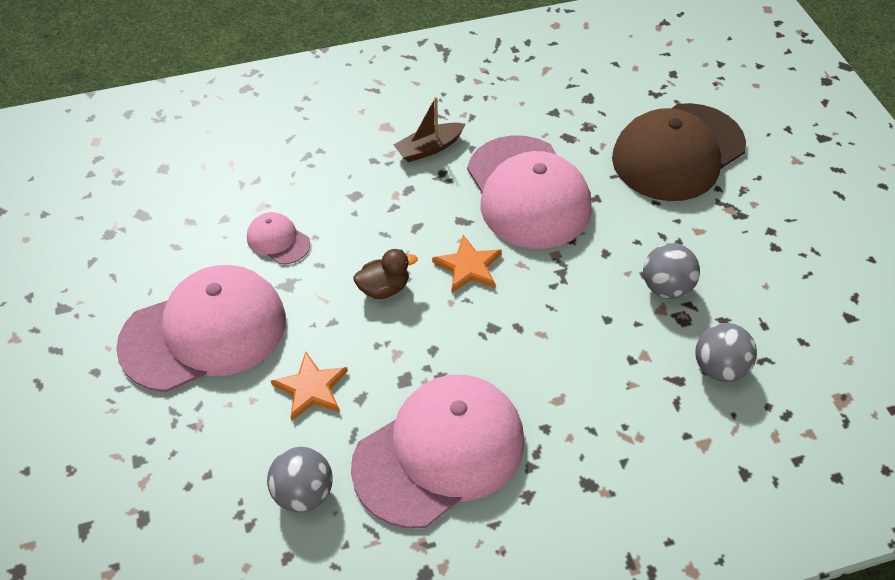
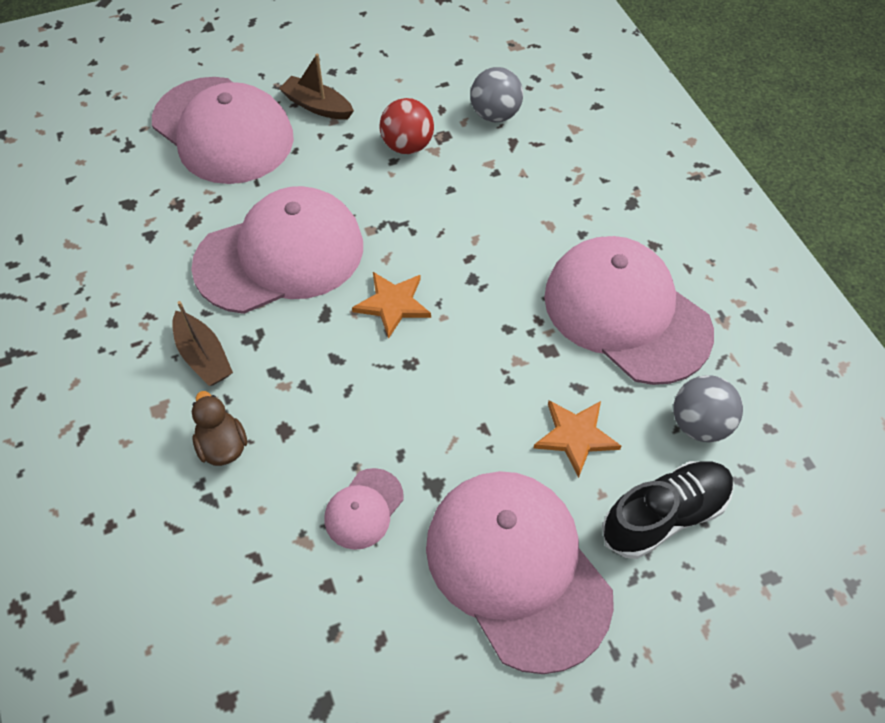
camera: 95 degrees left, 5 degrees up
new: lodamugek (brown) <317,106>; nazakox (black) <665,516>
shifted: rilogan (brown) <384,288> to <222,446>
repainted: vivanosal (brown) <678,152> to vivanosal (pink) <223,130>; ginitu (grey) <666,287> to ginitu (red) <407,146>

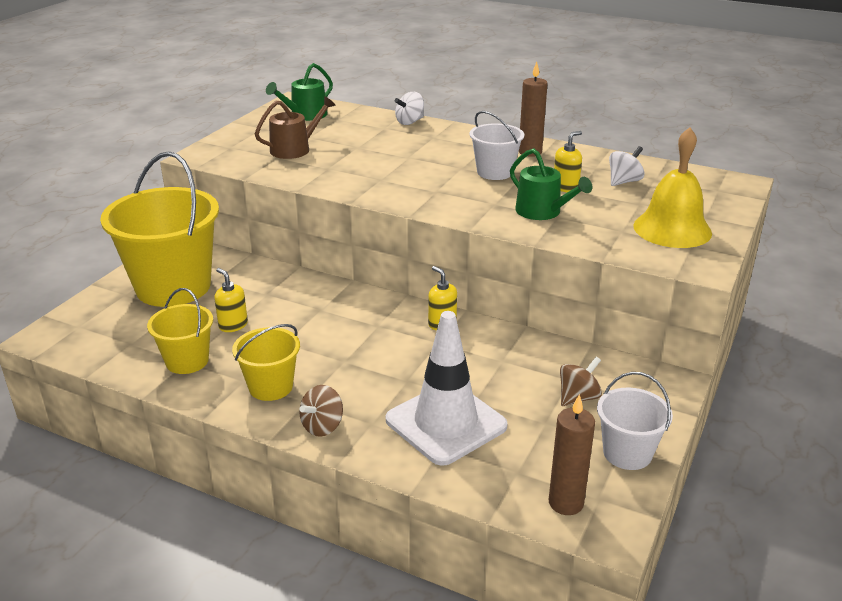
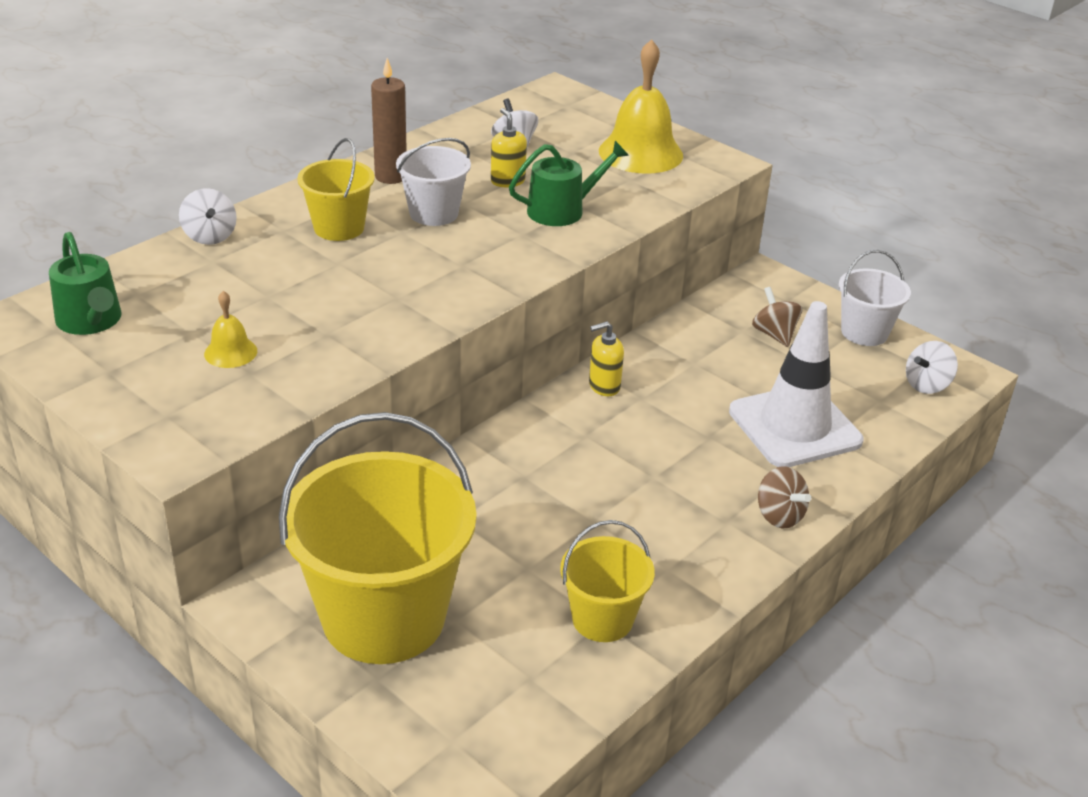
camera: 75 degrees left, 5 degrees up
gone: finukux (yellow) <233,325>
shifted: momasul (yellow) <270,387> to <339,228>
swapped: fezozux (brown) <294,149> to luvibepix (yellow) <230,352>; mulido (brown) <566,503> to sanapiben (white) <927,385>

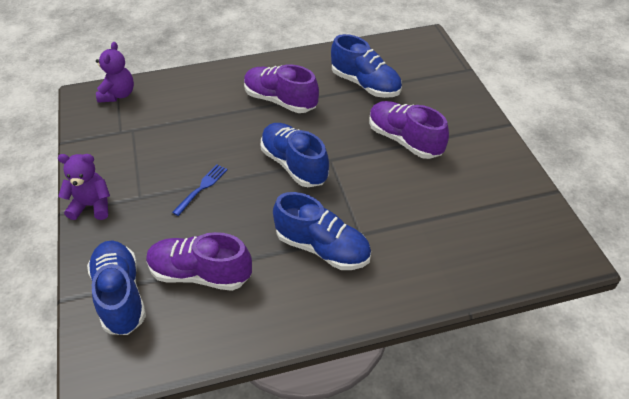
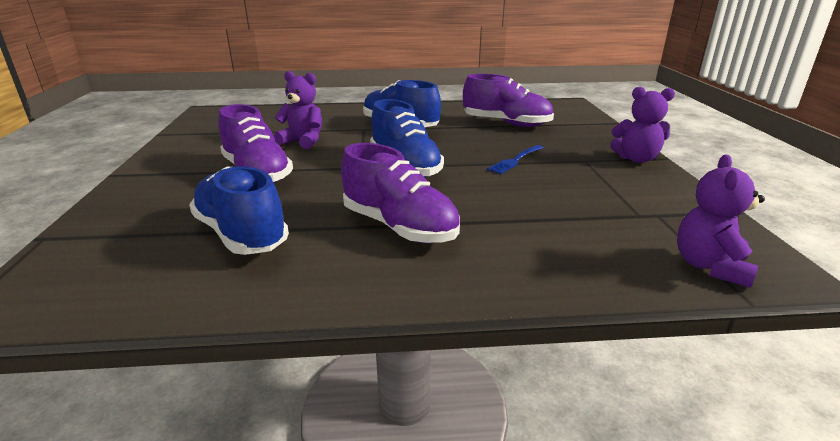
camera: 170 degrees left, 20 degrees down
gone: nazakox (blue) <120,295>
new: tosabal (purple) <303,141>

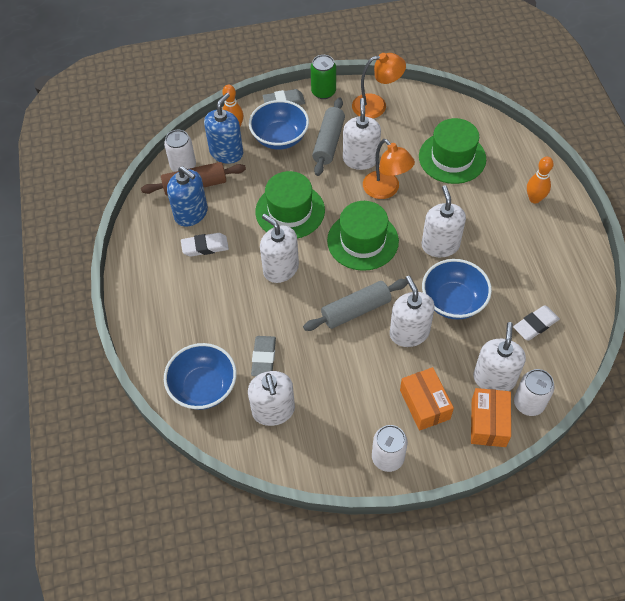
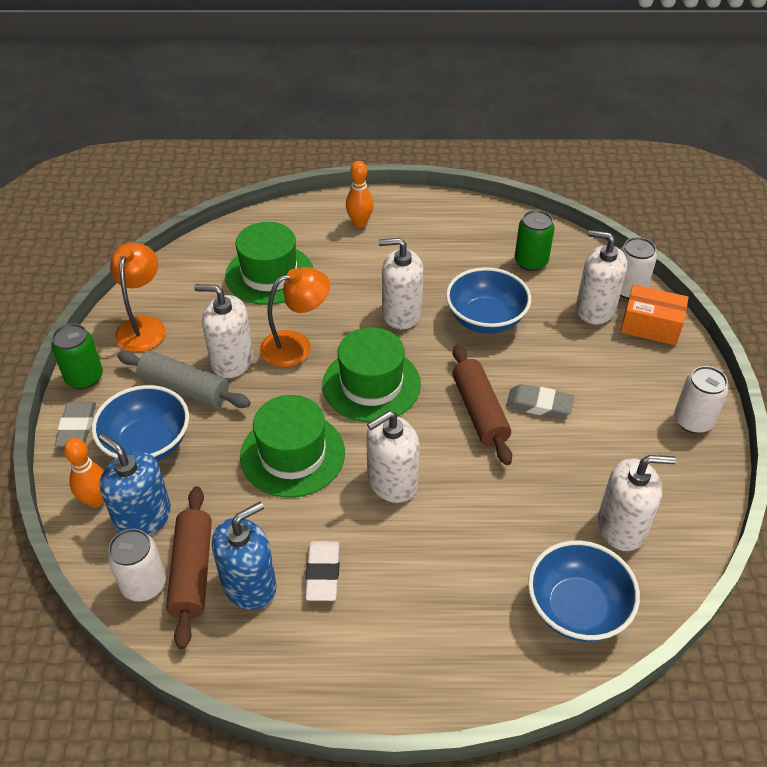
camera: 80 degrees left, 10 degrees down
gone: finukux (white) <409,333>; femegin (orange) <425,404>
shifted: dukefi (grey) <264,358> to <539,405>
swapped: dukefi (white) <535,325> to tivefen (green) <531,262>
repainted: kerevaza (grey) <356,310> to kerevaza (brown) <479,411>

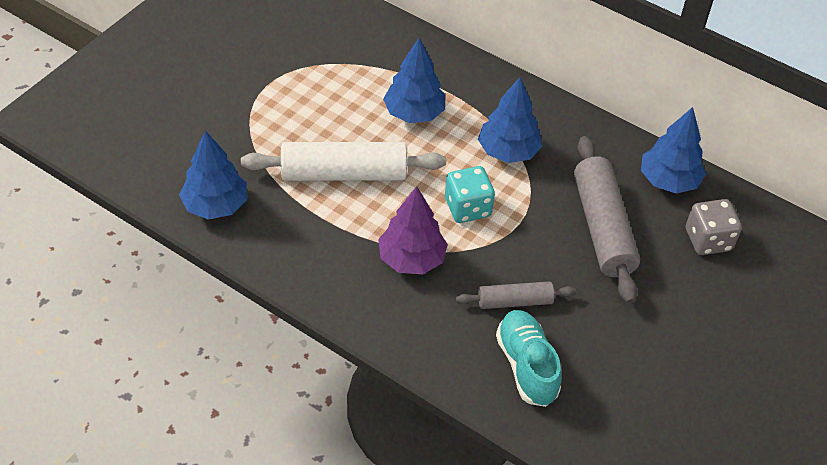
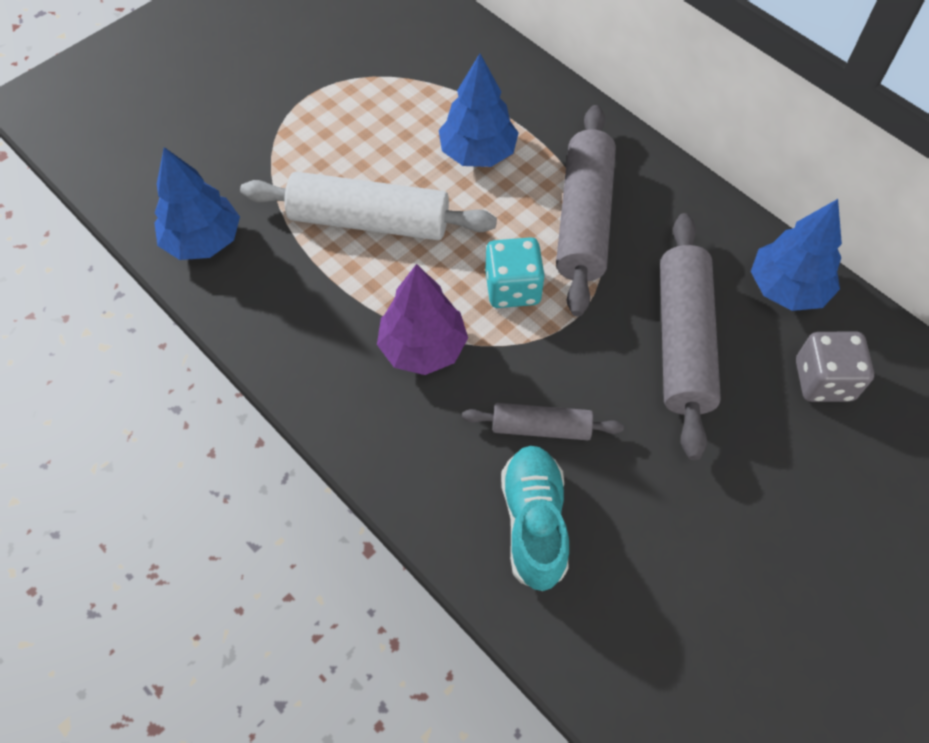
camera: 15 degrees right, 10 degrees up
swapped: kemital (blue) <508,151> to kerevaza (grey) <584,219>

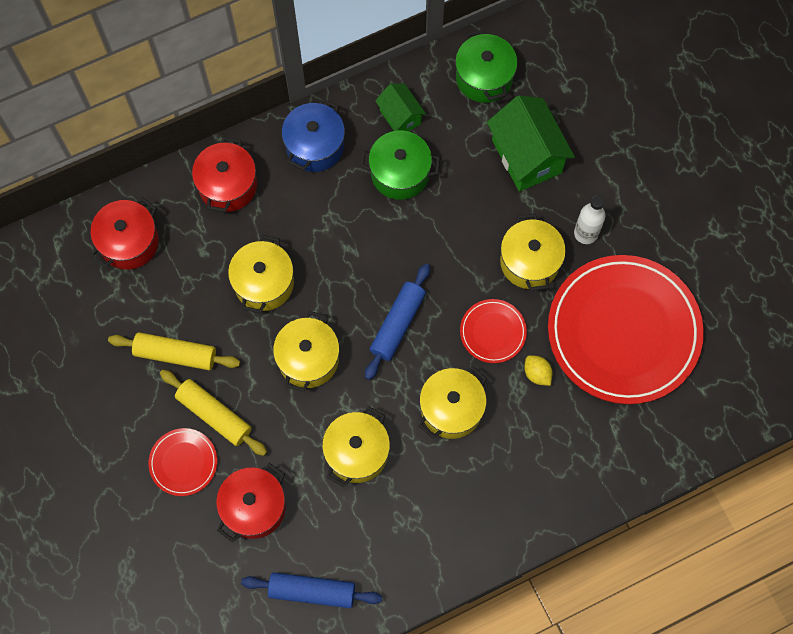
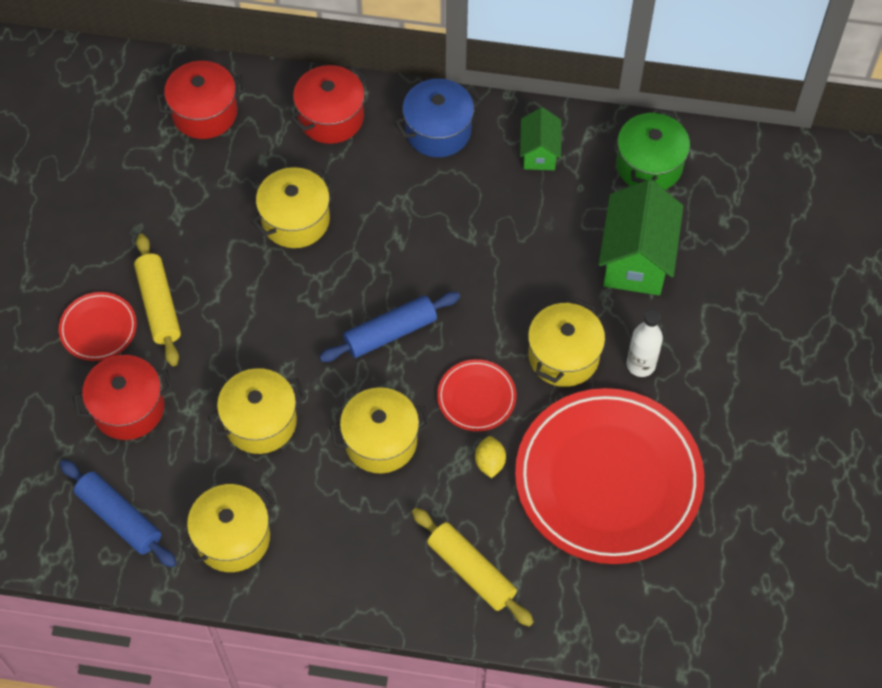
camera: 35 degrees right, 10 degrees down
gone: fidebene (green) <400,173>
shifted: fidebene (yellow) <308,359> to <233,538>; kerevaza (yellow) <175,354> to <471,571>

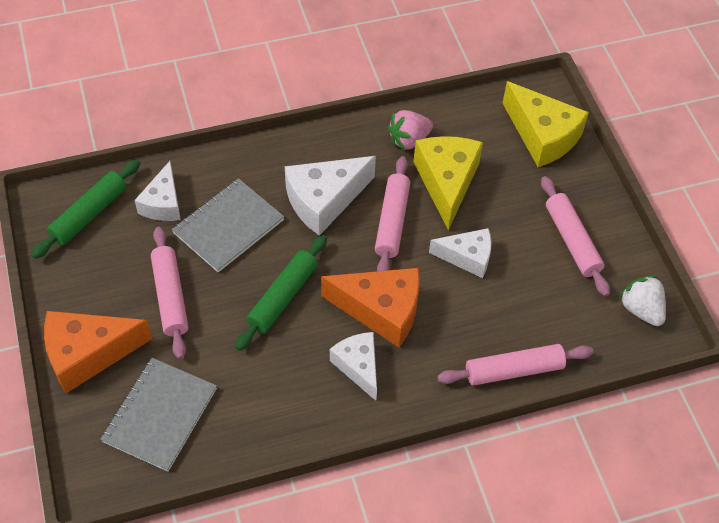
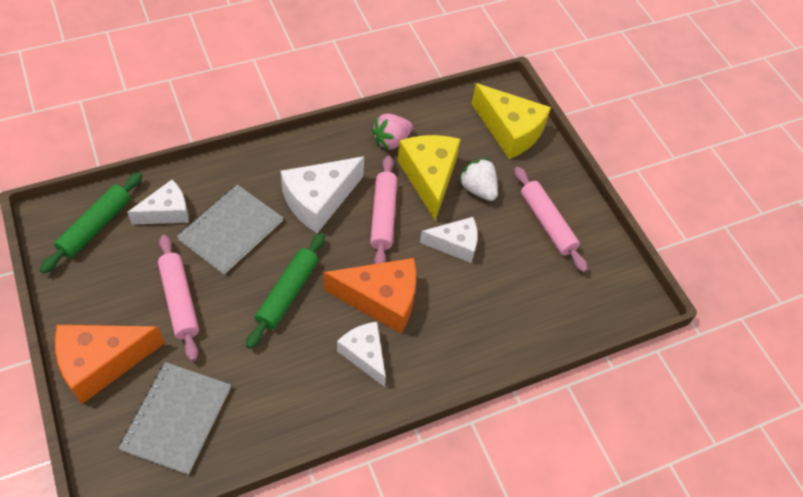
camera: 10 degrees left, 0 degrees up
gone: kerevaza (pink) <514,370>
shifted: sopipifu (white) <641,309> to <478,189>
rotated: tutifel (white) <163,203> = <167,212> 120 degrees counterclockwise

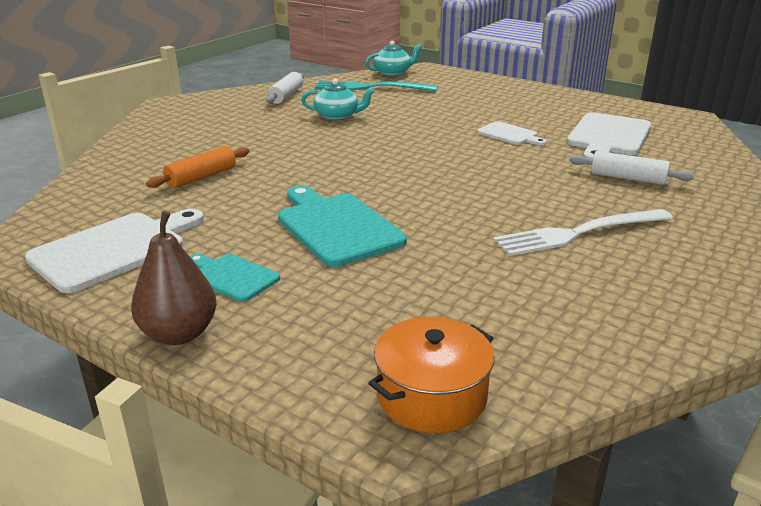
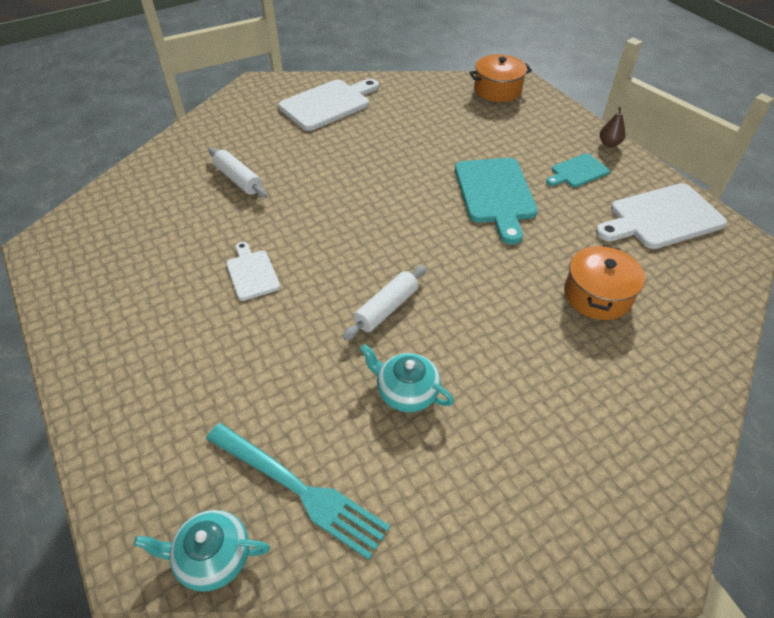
camera: 155 degrees left, 20 degrees up
gone: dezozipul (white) <578,233>
shifted: kerevaza (white) <286,96> to <386,308>; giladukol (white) <608,137> to <328,104>
swapped: kerevaza (orange) <201,177> to fidebene (orange) <597,295>
rotated: giladukol (turquoise) <232,276> = <577,172> 90 degrees clockwise
scaled: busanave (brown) <179,334> = <609,144> x0.56

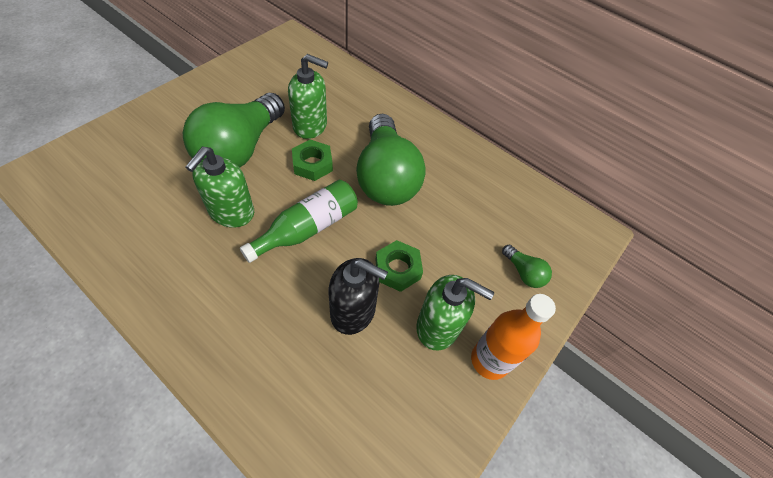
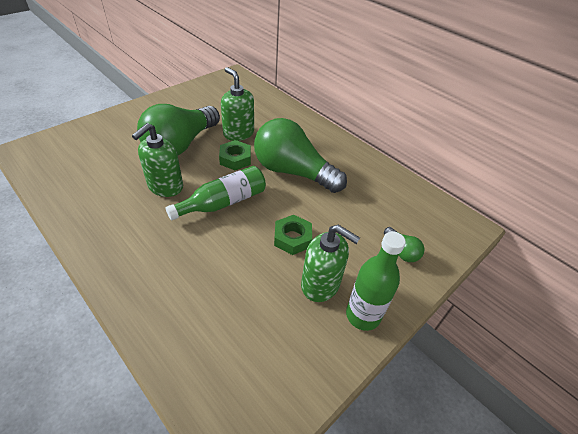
camera: 10 degrees right, 10 degrees down
gone: finukux (black) <353,311>
repainted: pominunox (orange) <489,360> to pominunox (green) <362,315>
rotated: finukux (green) <310,126> = <238,133> 150 degrees counterclockwise; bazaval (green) <386,177> = <293,172> 120 degrees clockwise

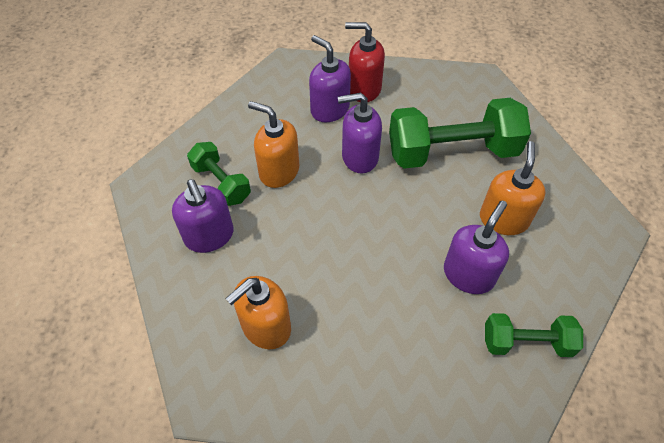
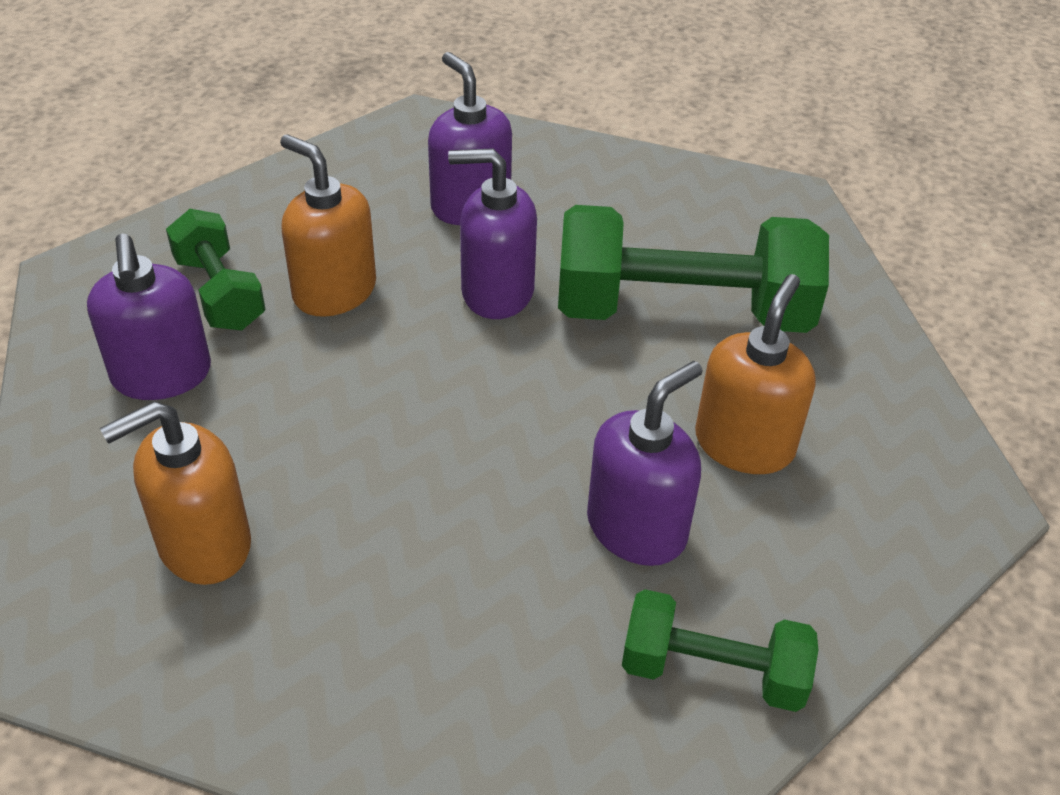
camera: 10 degrees right, 10 degrees down
gone: finukux (red) <364,89>

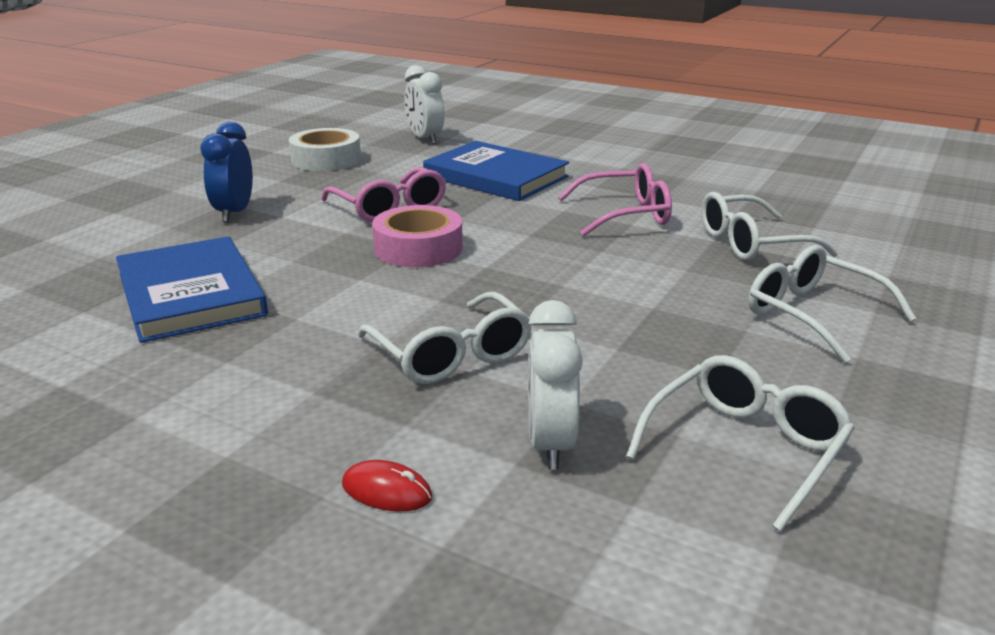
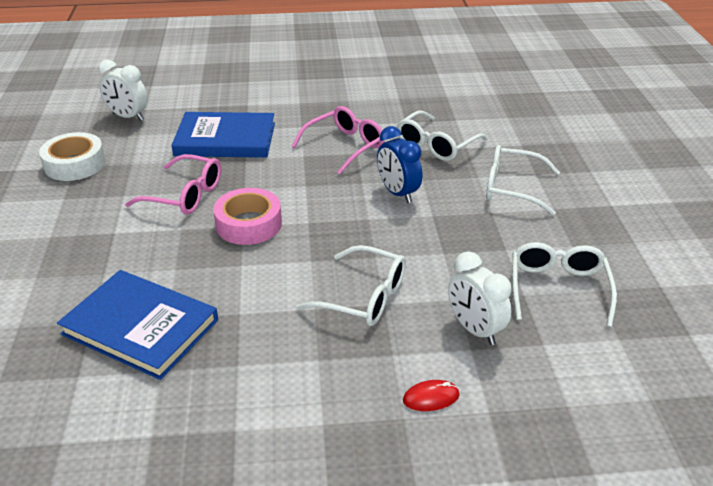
camera: 35 degrees left, 10 degrees up
shifted: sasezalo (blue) <234,213> to <397,193>

